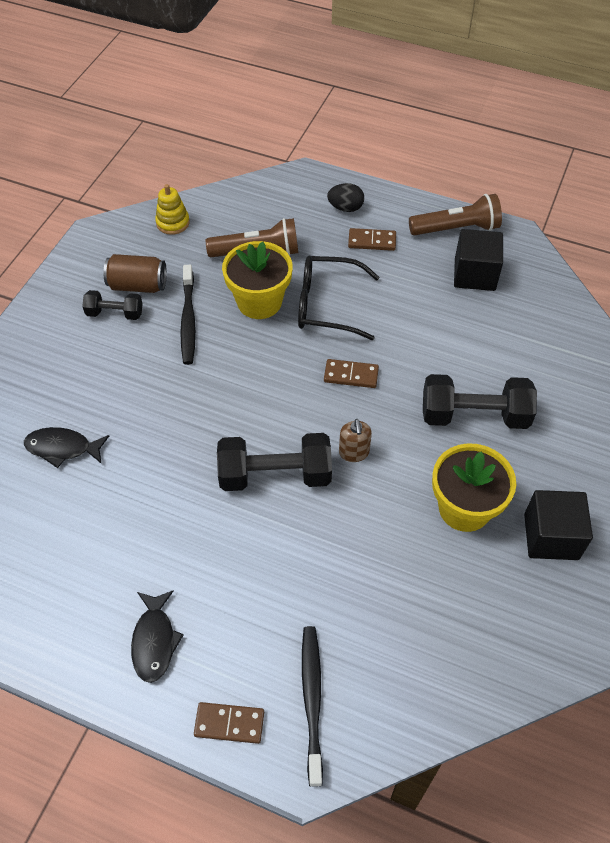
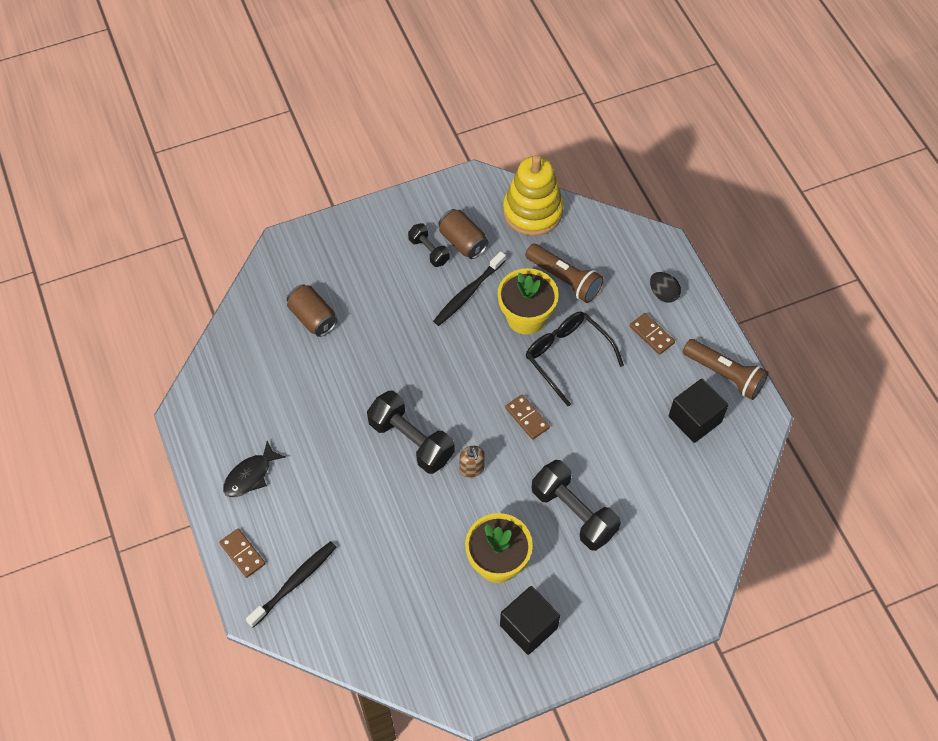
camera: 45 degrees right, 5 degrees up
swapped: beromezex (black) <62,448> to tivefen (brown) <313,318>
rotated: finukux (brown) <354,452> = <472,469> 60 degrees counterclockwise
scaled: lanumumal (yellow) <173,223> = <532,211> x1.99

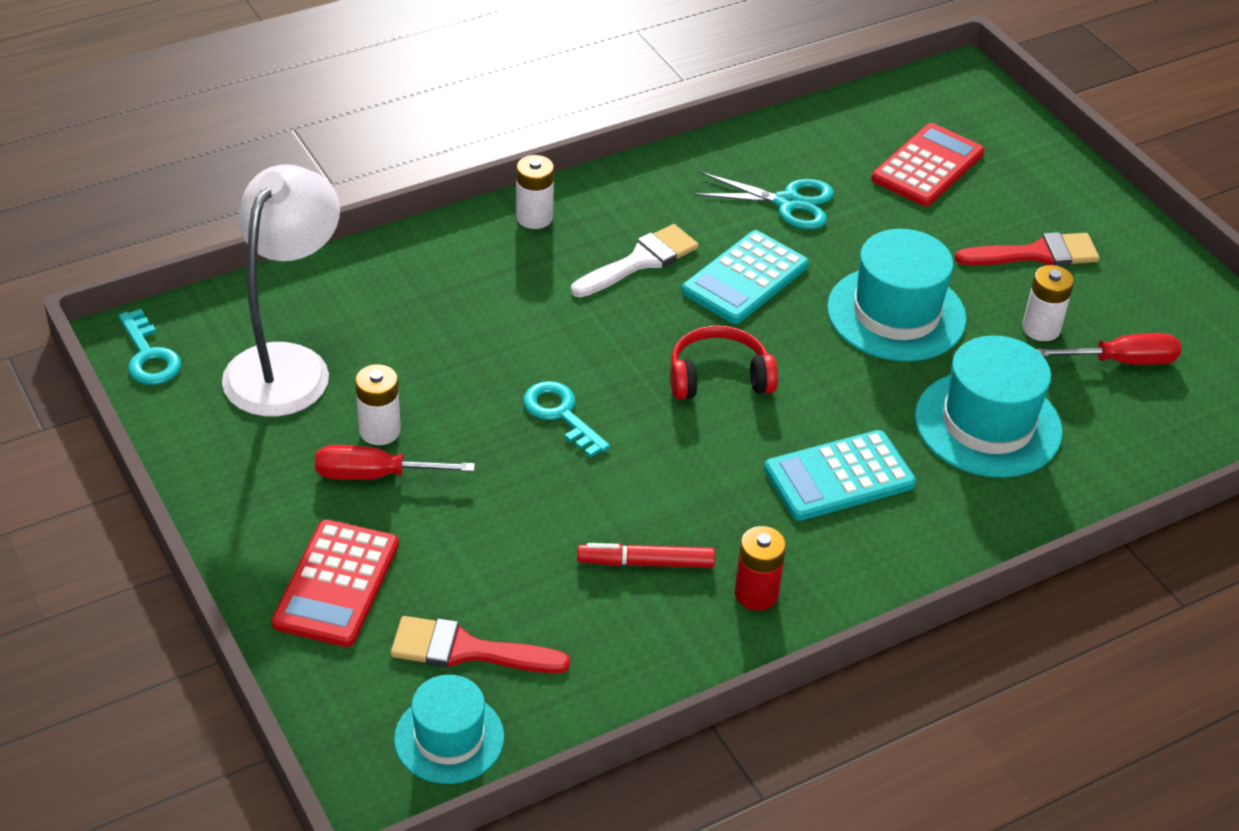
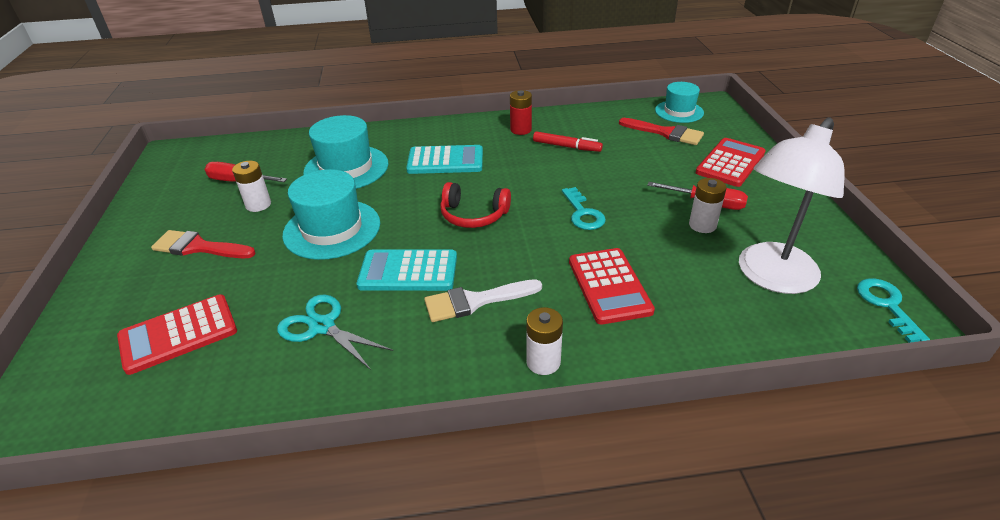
camera: 155 degrees left, 5 degrees down
new: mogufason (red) <609,286>
rotated: mogufason (turquoise) <745,279> = <408,271> 150 degrees counterclockwise

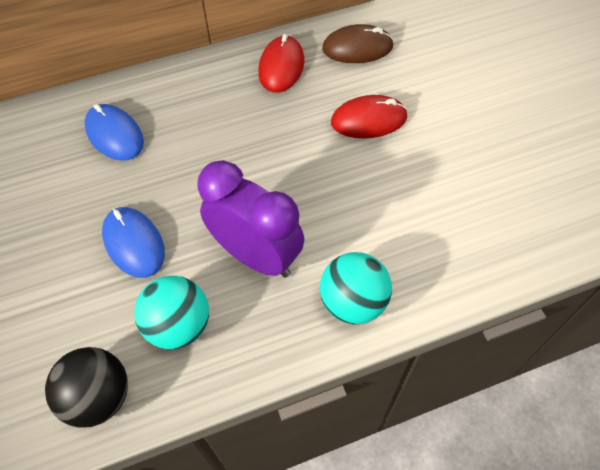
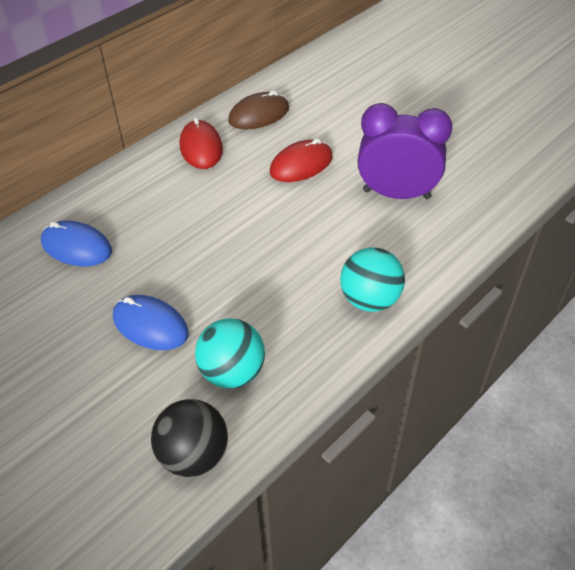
camera: 25 degrees left, 10 degrees down
shifted: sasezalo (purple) <256,256> to <396,194>

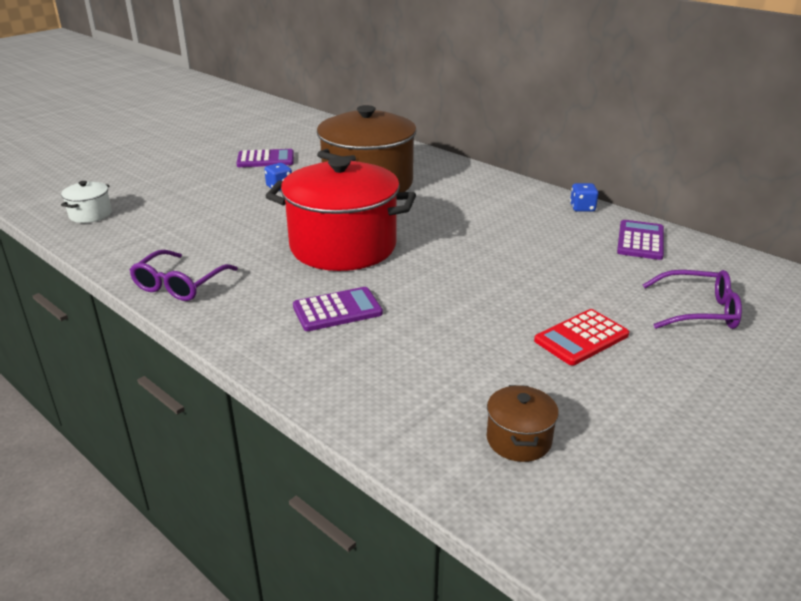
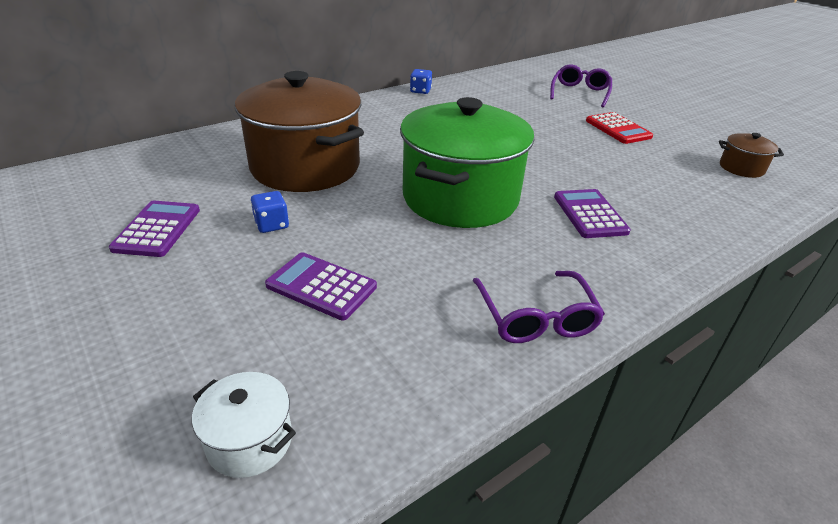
camera: 80 degrees left, 5 degrees up
shifted: mogufason (purple) <640,241> to <321,286>
repainted: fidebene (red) <343,246> to fidebene (green) <460,198>
rotated: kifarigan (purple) <180,284> = <535,317> 45 degrees clockwise

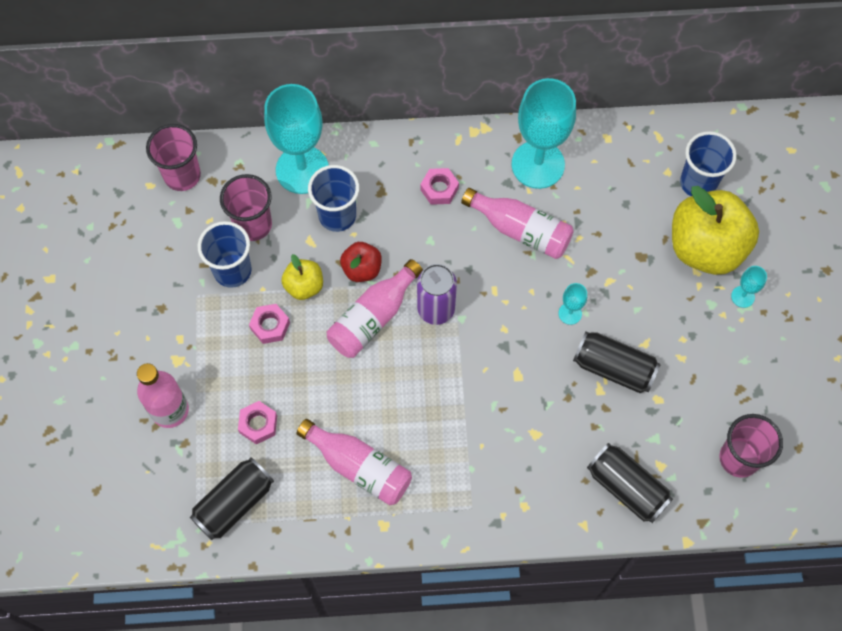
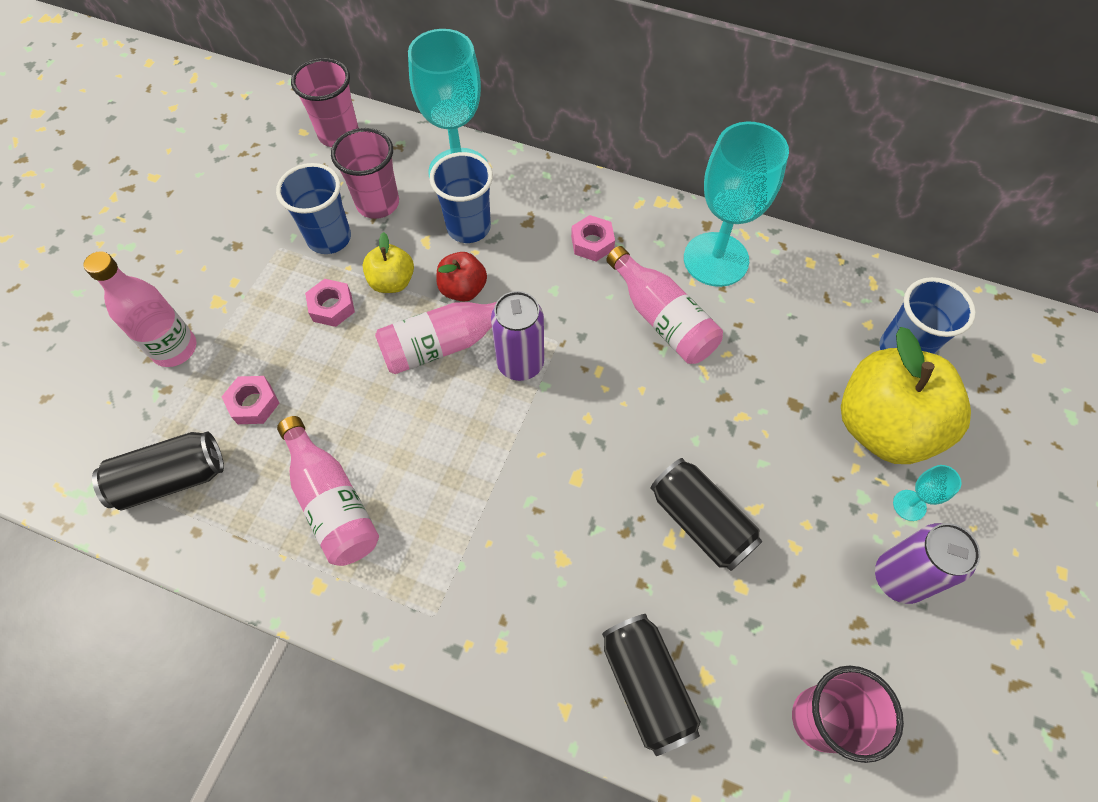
camera: 25 degrees right, 5 degrees down
gone: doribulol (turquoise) <570,313>
new: tivefen (purple) <898,578>

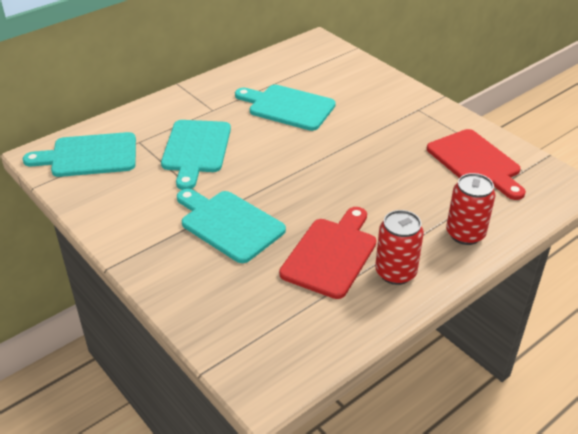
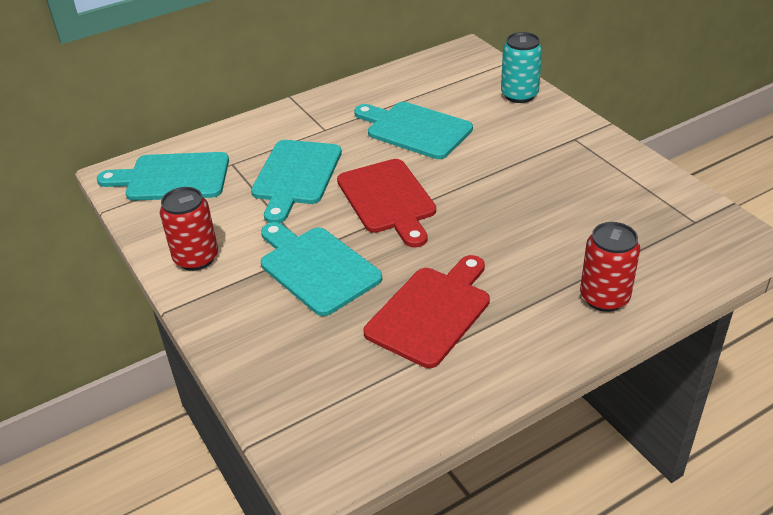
camera: 10 degrees right, 0 degrees up
new: tivefen (turquoise) <519,95>
shifted: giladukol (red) <476,162> to <388,199>; tivefen (red) <395,272> to <196,258>

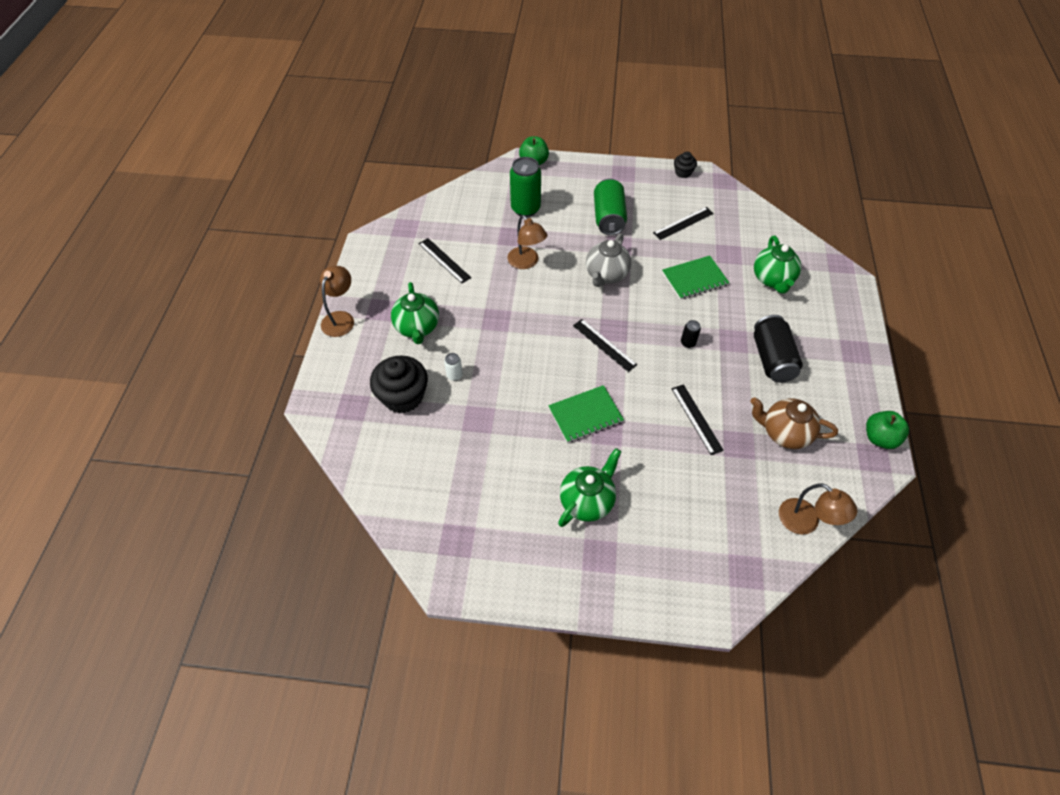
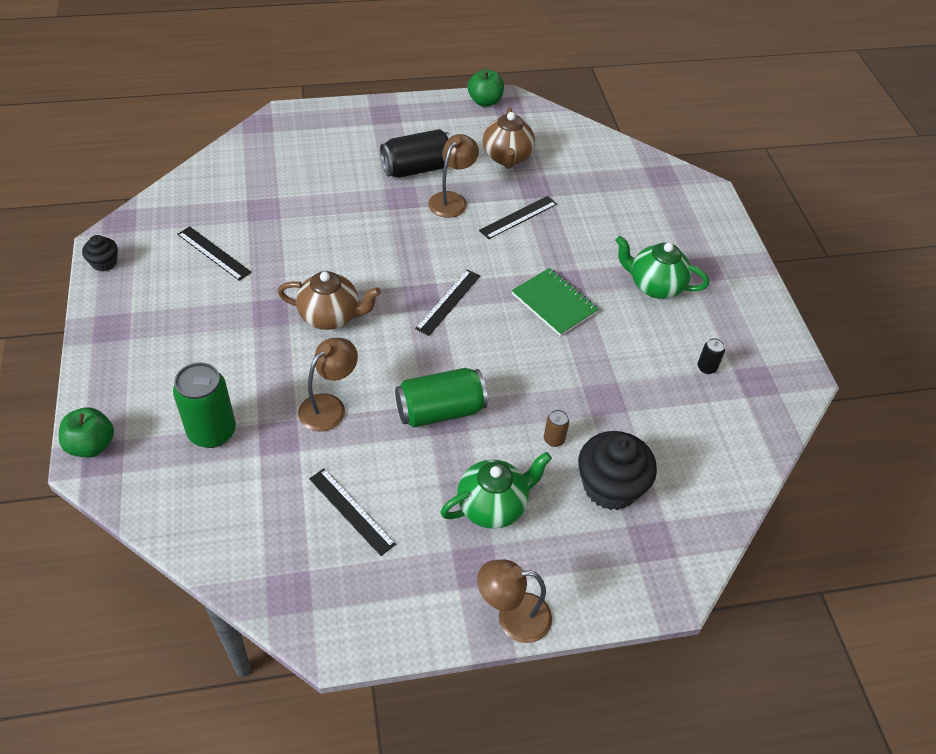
camera: 110 degrees left, 5 degrees down
gone: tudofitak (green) <772,279>; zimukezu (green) <694,279>
shifted: tivefen (green) <608,218> to <440,411>; tivefen (black) <688,343> to <706,368>; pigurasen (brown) <805,522> to <452,200>
repainted: tudofitak (grey) <606,275> to tudofitak (brown) <330,316>; tivefen (white) <454,375> to tivefen (brown) <554,439>
rotated: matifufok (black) <444,260> = <351,511> 75 degrees counterclockwise

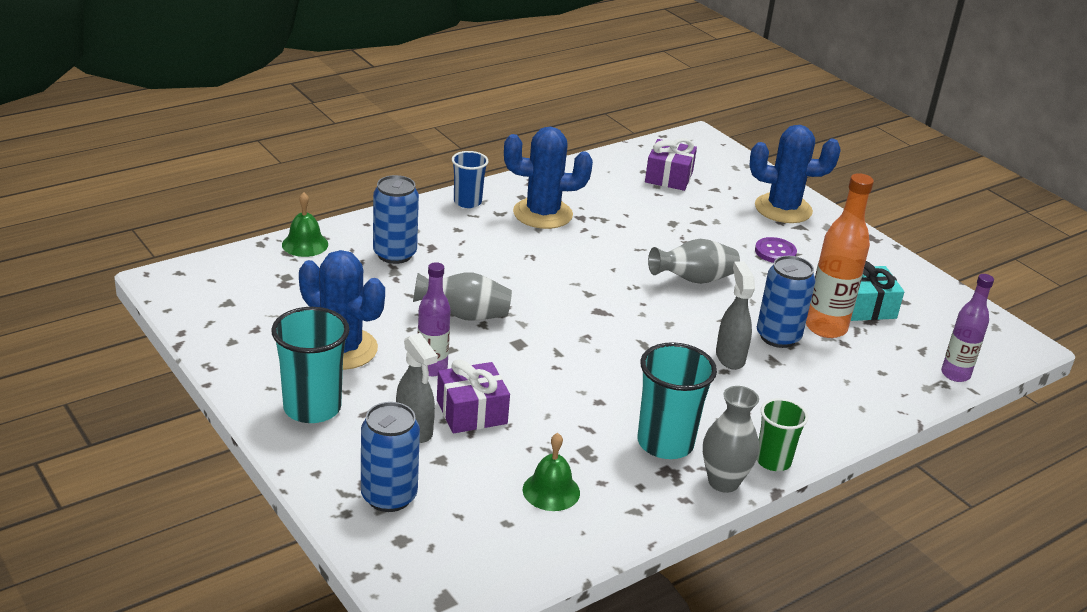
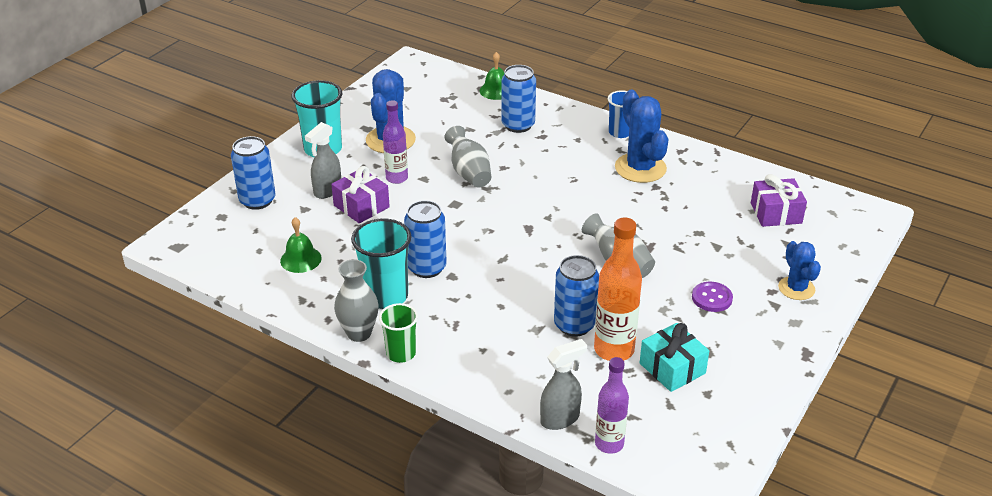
camera: 70 degrees right, 5 degrees up
new: tivefen (blue) <427,268>
shifted: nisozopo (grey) <730,357> to <560,419>
scaled: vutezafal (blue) <783,209> = <796,288> x0.62

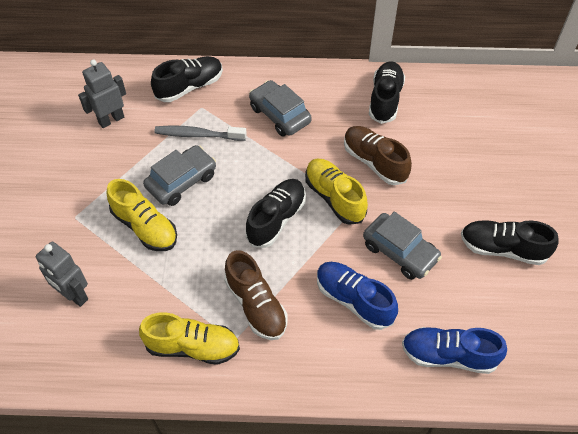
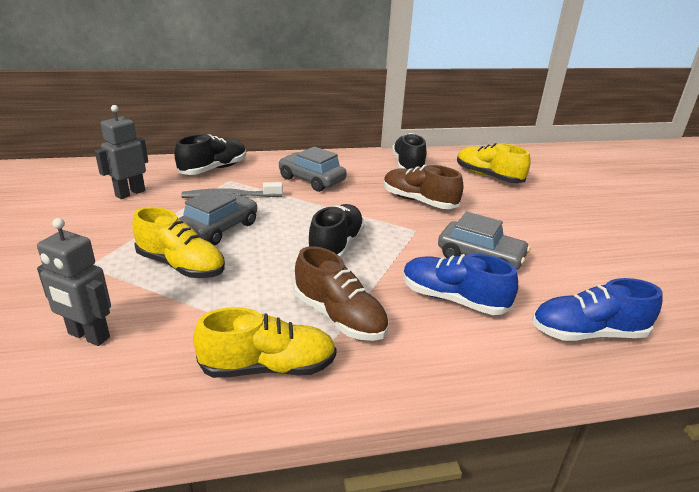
camera: 15 degrees left, 25 degrees down
gone: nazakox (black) <502,249>
shifted: nazakox (yellow) <334,197> to <488,176>

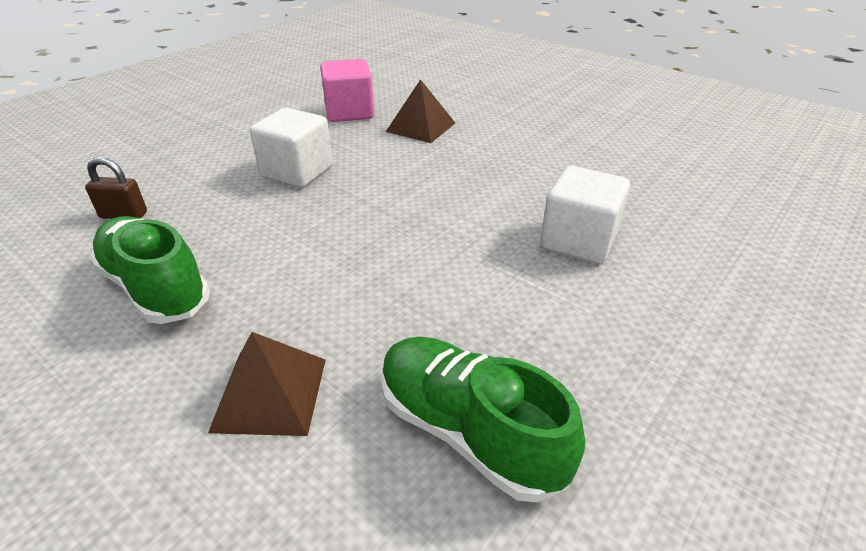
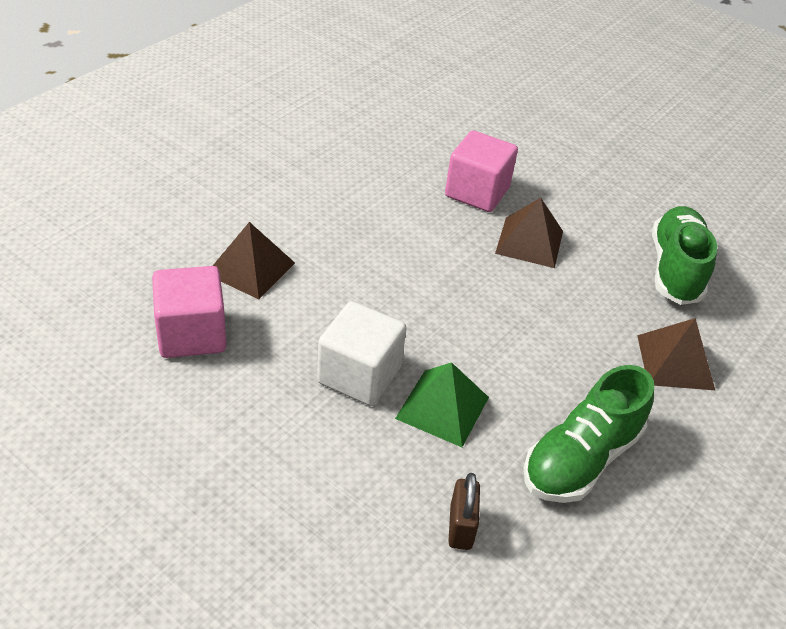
camera: 95 degrees left, 5 degrees up
new: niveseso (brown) <529,242>; niveseso (green) <442,407>
repainted: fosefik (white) <578,241> to fosefik (pink) <477,192>
rotated: nazakox (green) <469,431> = <675,269> 150 degrees clockwise

